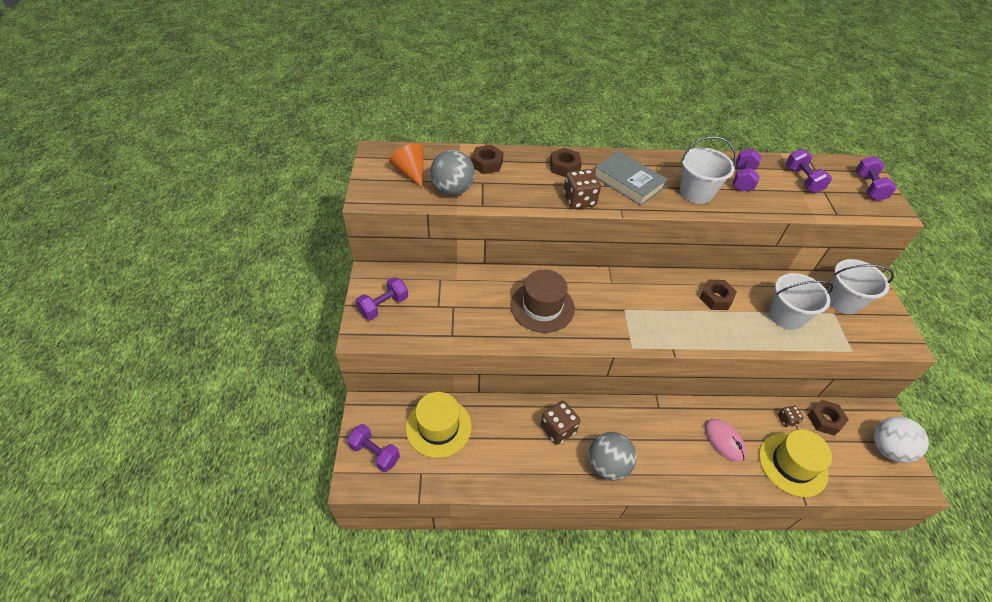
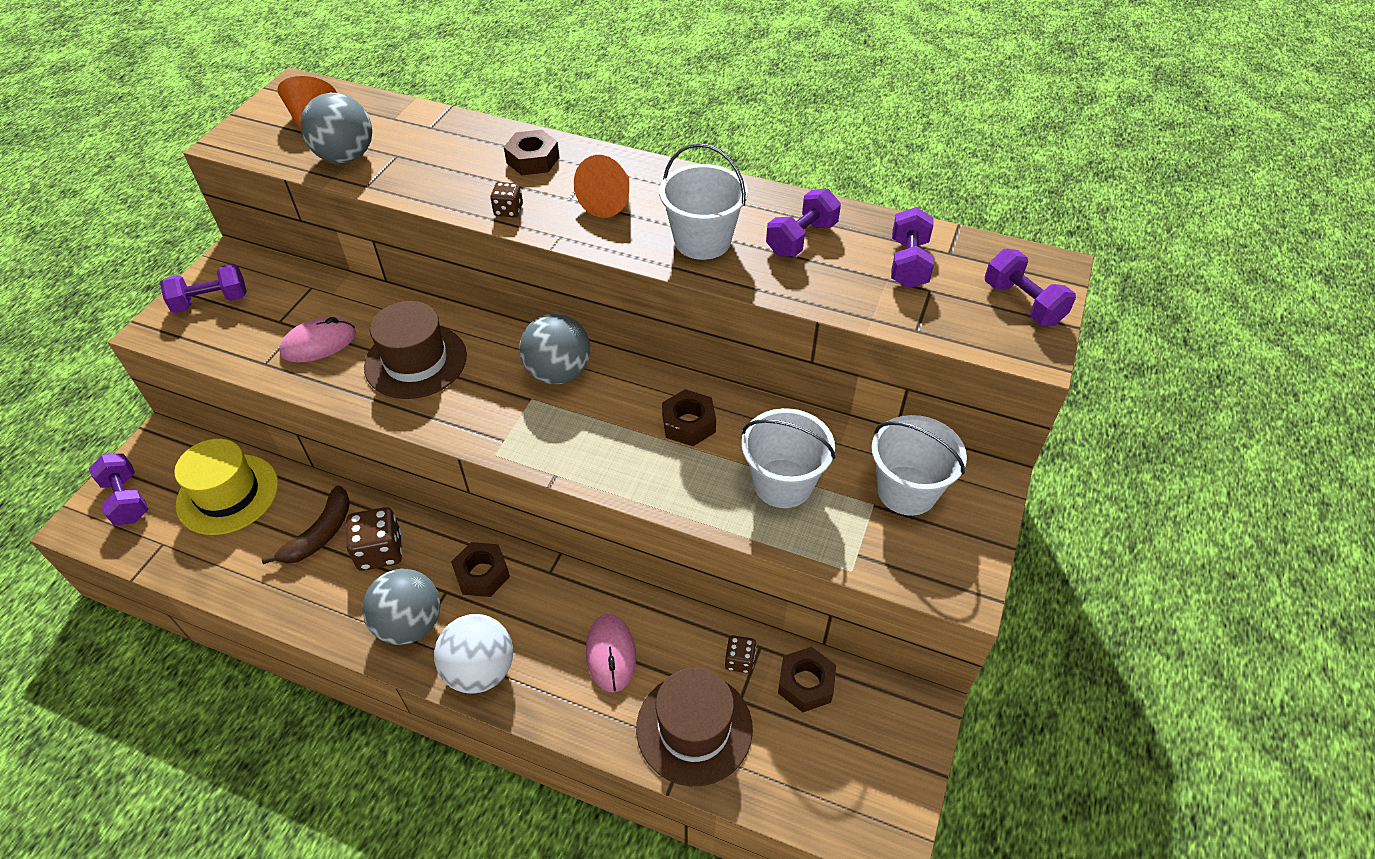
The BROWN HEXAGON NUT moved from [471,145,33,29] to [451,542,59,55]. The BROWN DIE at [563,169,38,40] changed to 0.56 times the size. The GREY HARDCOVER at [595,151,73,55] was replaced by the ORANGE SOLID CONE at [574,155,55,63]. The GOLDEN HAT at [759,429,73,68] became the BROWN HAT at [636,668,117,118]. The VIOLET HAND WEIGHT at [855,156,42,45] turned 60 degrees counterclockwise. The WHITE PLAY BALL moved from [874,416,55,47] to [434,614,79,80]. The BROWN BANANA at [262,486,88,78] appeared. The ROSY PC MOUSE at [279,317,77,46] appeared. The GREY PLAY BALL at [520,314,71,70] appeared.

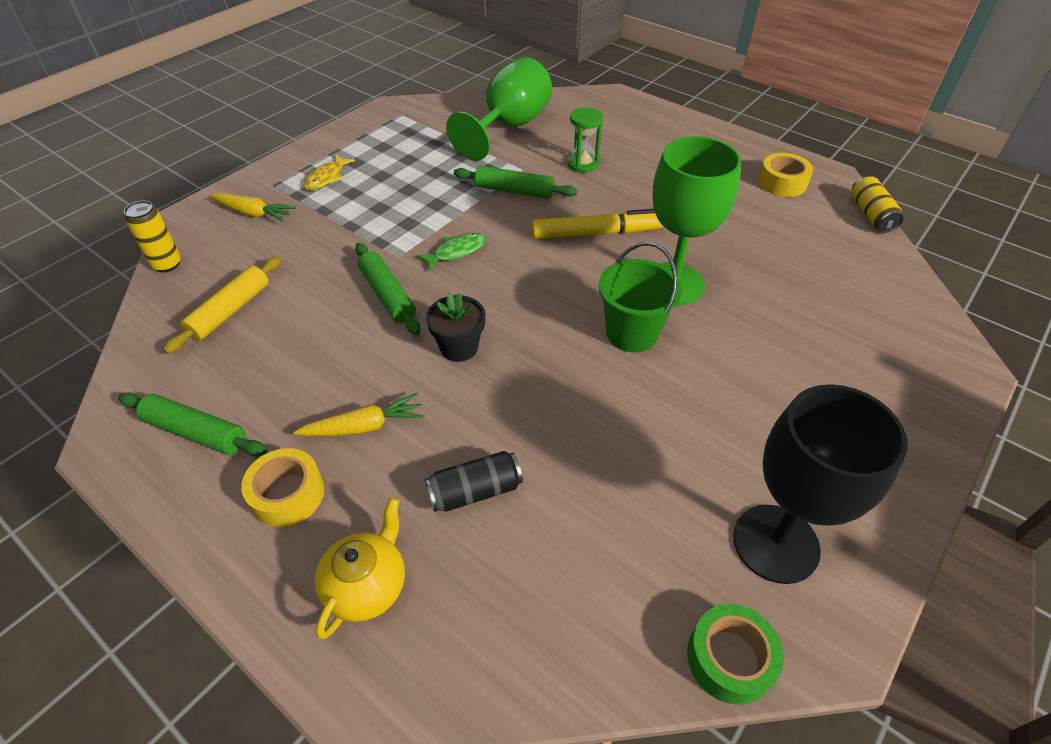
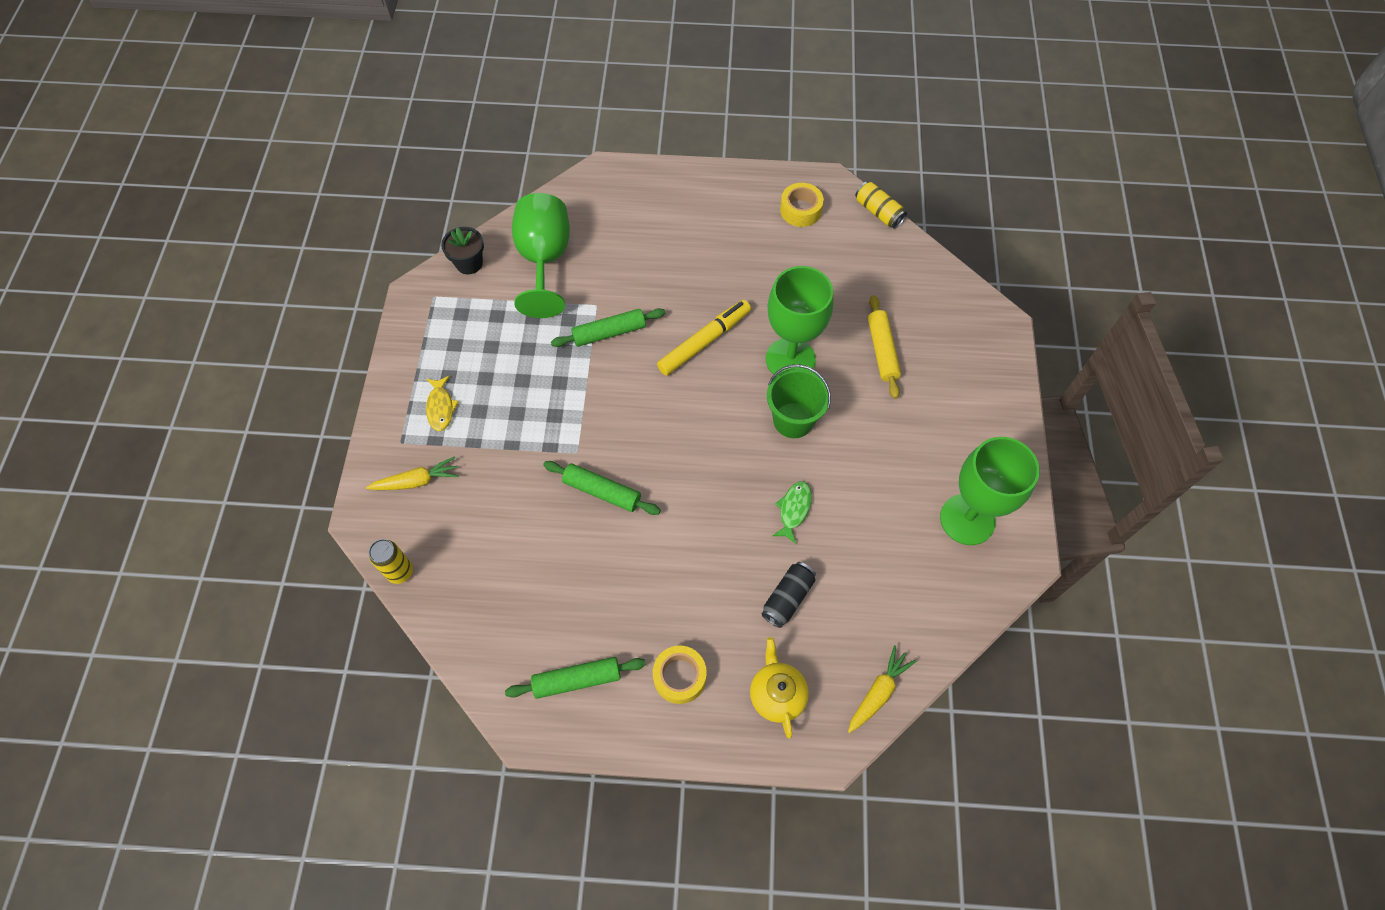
The GOLDEN DOUGH ROLLER moved from [163,256,119,98] to [868,295,33,104]. The GOLDEN TOY CARROT moved from [294,393,130,44] to [848,645,68,88]. The EMERALD TOY FISH moved from [416,233,70,38] to [772,481,40,63]. The JET-BLACK FLOWER POT moved from [426,293,60,69] to [441,227,43,47]. The EMERALD SAND TIMER at [567,107,36,66] disappeared. The EMERALD TAPE at [687,604,97,101] disappeared. The JET-BLACK CHALICE at [733,384,175,200] became the EMERALD CHALICE at [940,437,100,108].

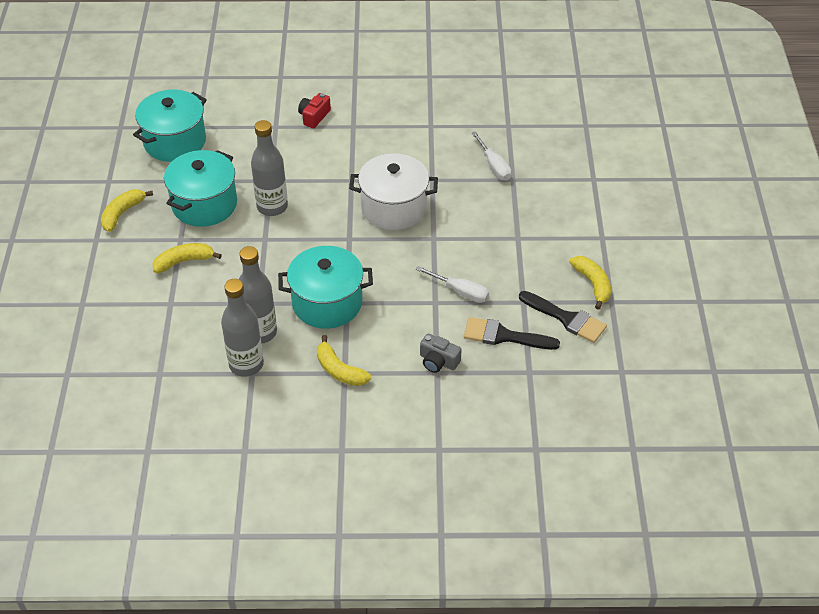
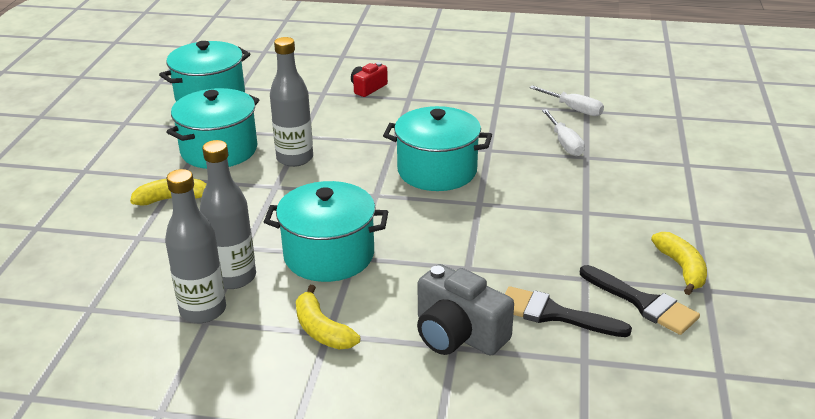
The GOLDEN BANANA at [101,189,52,43] disappeared. The WHITE POT at [349,153,89,77] became the TEAL POT at [383,106,109,85]. The WHITE HAND SCREWDRIVER moved from [415,266,74,37] to [529,85,75,31]. The GREY COMPACT CAMERA at [420,334,42,39] changed to 1.72 times the size.

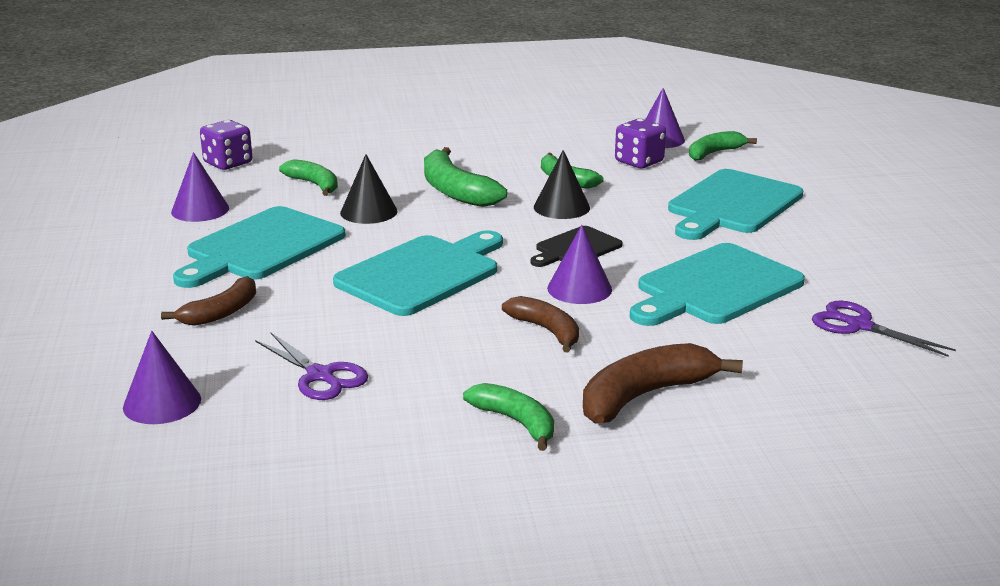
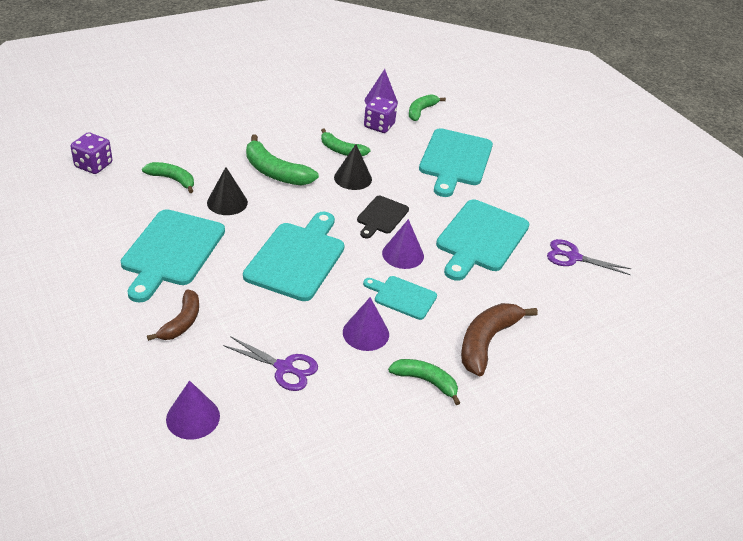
The VIOLET SOLID CONE moved from [171,152,58,70] to [343,297,46,54]. The BROWN BANANA at [502,296,77,56] was replaced by the TEAL CUTTING BOARD at [363,276,74,44].

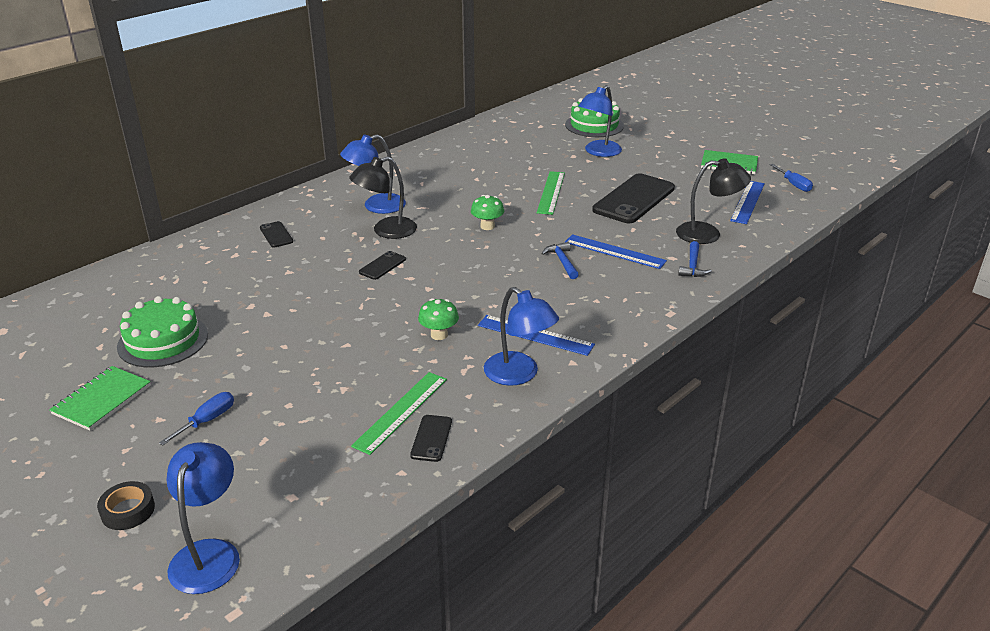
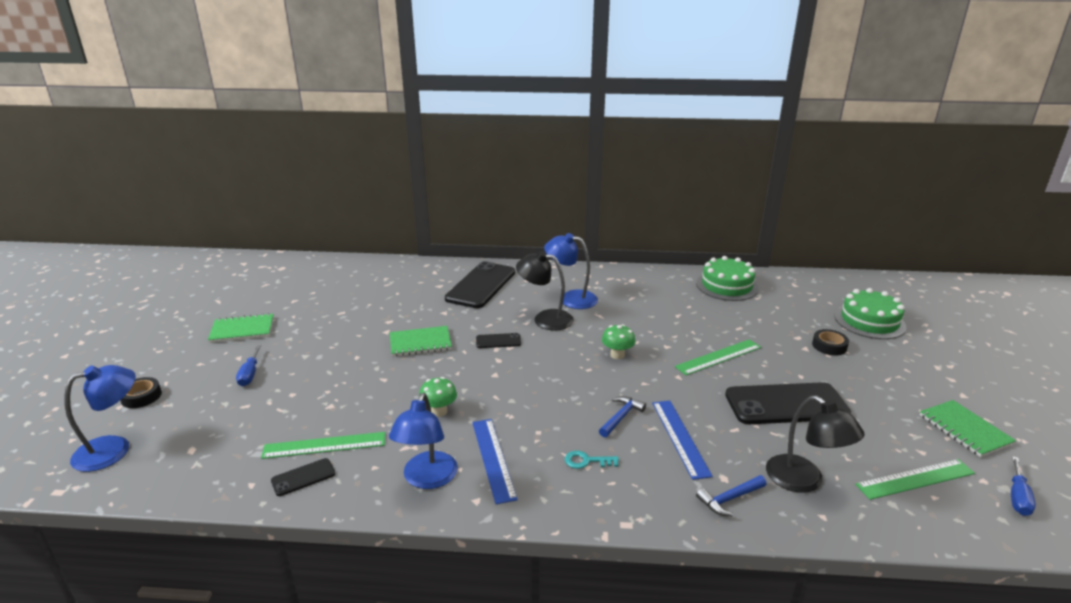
The EMERALD LAYER CAKE moved from [117,296,91,71] to [696,256,63,45]. The ROYAL BLUE HAND SCREWDRIVER at [159,392,75,54] turned 90 degrees clockwise. The JET-BLACK MOBILE PHONE at [260,221,33,26] changed to 2.21 times the size. The ROYAL BLUE LAMP at [578,85,44,72] was replaced by the JET-BLACK TAPE at [812,329,37,26]. The ROYAL BLUE RULER at [730,181,35,43] became the EMERALD RULER at [855,459,120,41]. The EMERALD NOTEBOOK at [390,326,62,31] appeared. The TEAL KEY at [565,451,54,18] appeared.

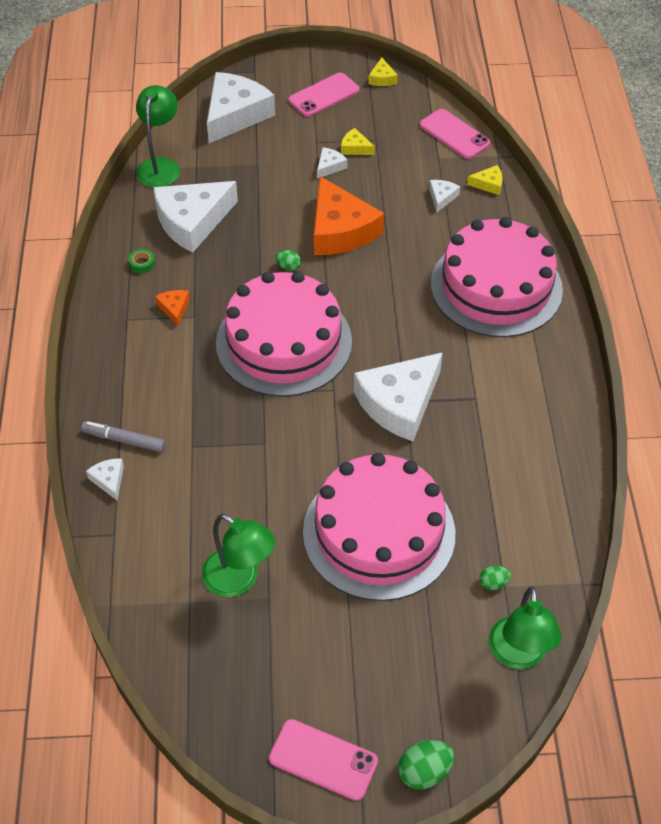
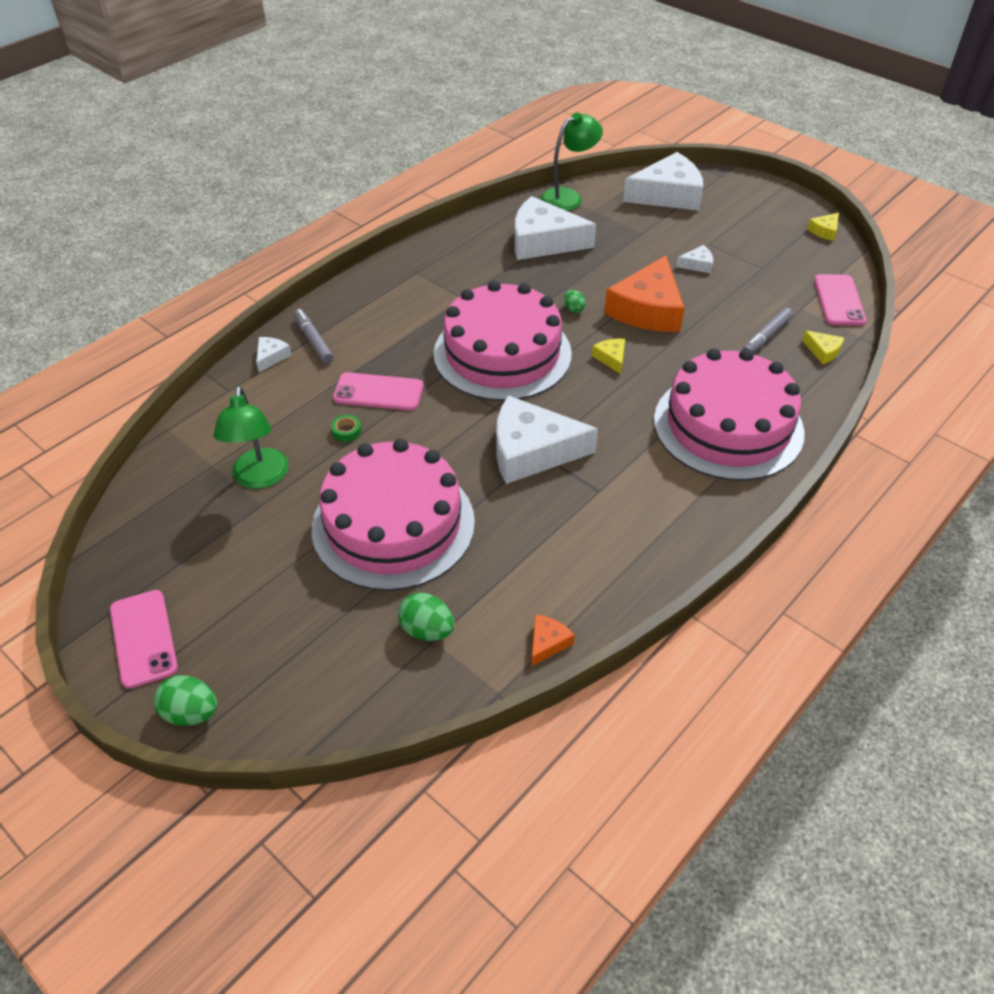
The EMERALD TAPE moved from [129,249,26,24] to [331,415,30,27]. The ORANGE PIECE OF CHEESE moved from [155,290,35,36] to [531,614,44,52]. The ROSY MOBILE PHONE moved from [289,72,71,45] to [333,372,91,39]. The GOLDEN PIECE OF CHEESE moved from [341,128,34,27] to [592,339,33,35]. The WHITE PIECE OF CHEESE at [429,180,31,32] was replaced by the GREY MARKER PEN at [742,308,51,45]. The EMERALD EGG at [479,566,32,24] changed to 1.67 times the size. The EMERALD LAMP at [489,587,73,82] disappeared.

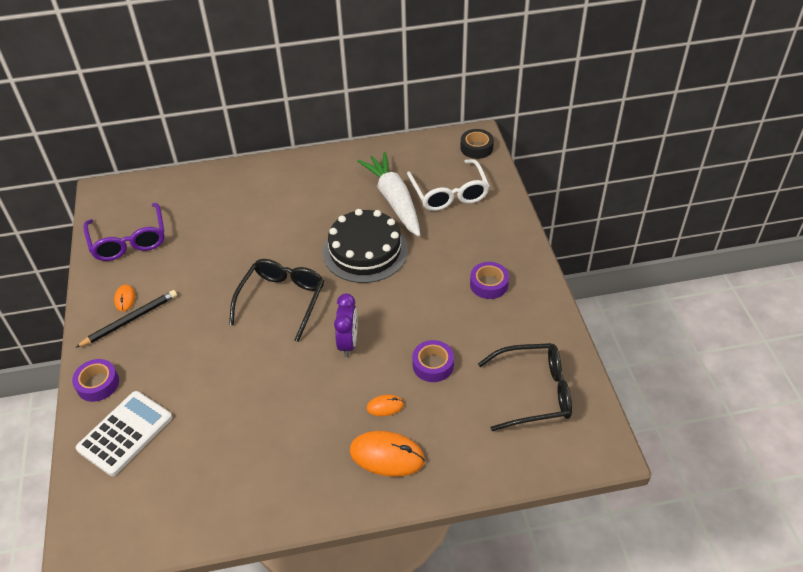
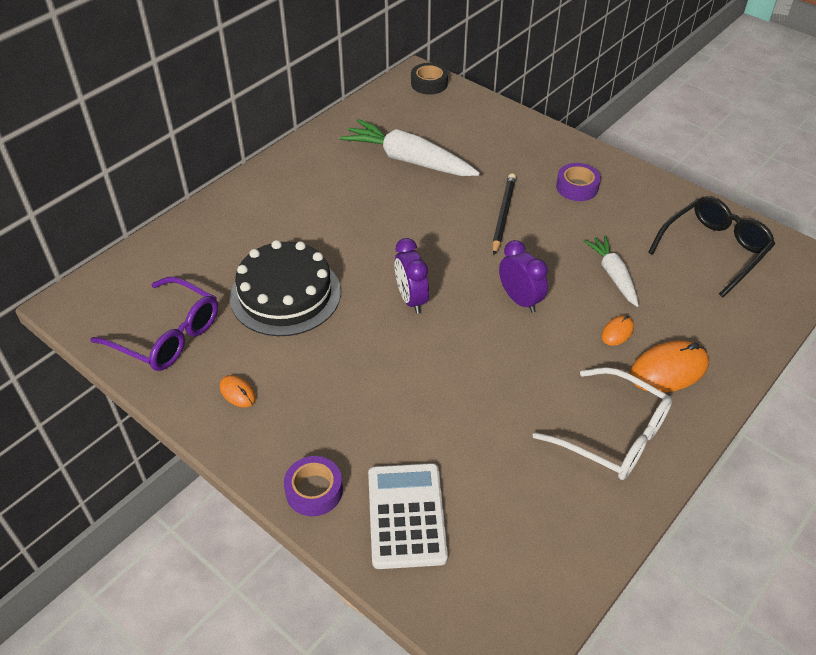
The JET-BLACK LEAD PENCIL moved from [75,290,102,58] to [492,173,24,82]. The JET-BLACK SPECTACLES at [229,259,95,83] was replaced by the VIOLET CLOCK at [395,238,34,76]. The JET-BLACK LAYER CAKE moved from [323,209,85,74] to [230,240,111,96]. The WHITE SPECTACLES moved from [407,159,83,52] to [533,367,139,113]. The VIOLET TAPE at [412,340,42,42] was replaced by the WHITE TOY CARROT at [584,235,55,72].

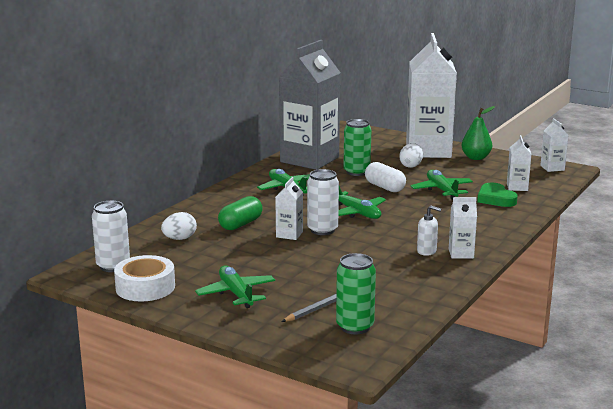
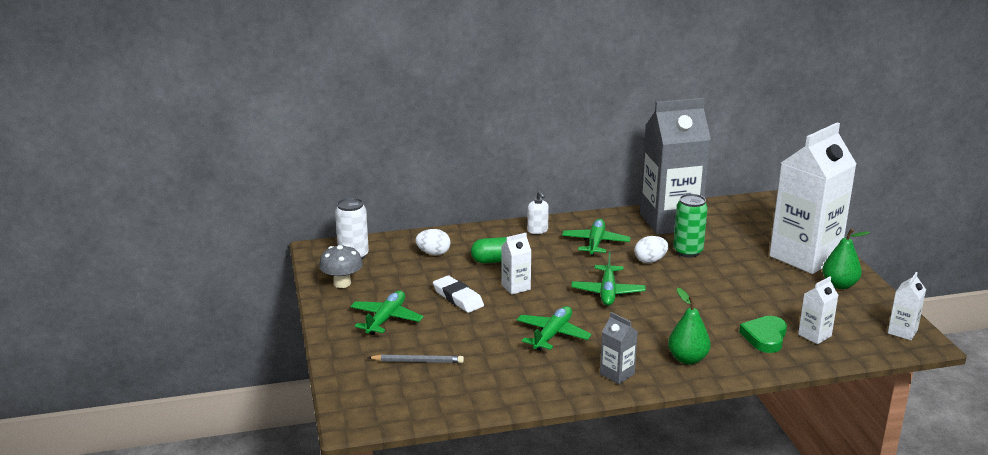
The WHITE TAPE at [114,255,61,46] was replaced by the GREY TOADSTOOL at [319,245,44,43]. The WHITE TIN at [307,169,32,66] disappeared. The EMERALD TIN at [336,253,40,81] disappeared. The WHITE PILL SHAPE at [365,162,41,30] disappeared. The WHITE EGG moved from [399,143,24,25] to [634,236,34,27]. The EMERALD PLANE moved from [411,170,62,30] to [516,306,76,45]. The WHITE SOAP PUMP moved from [417,206,24,50] to [527,191,22,43]. The WHITE CARTON at [449,197,28,62] became the GREY CARTON at [600,312,38,72]. The WHITE ERASER at [433,276,51,37] appeared. The EMERALD PEAR at [668,288,43,77] appeared.

